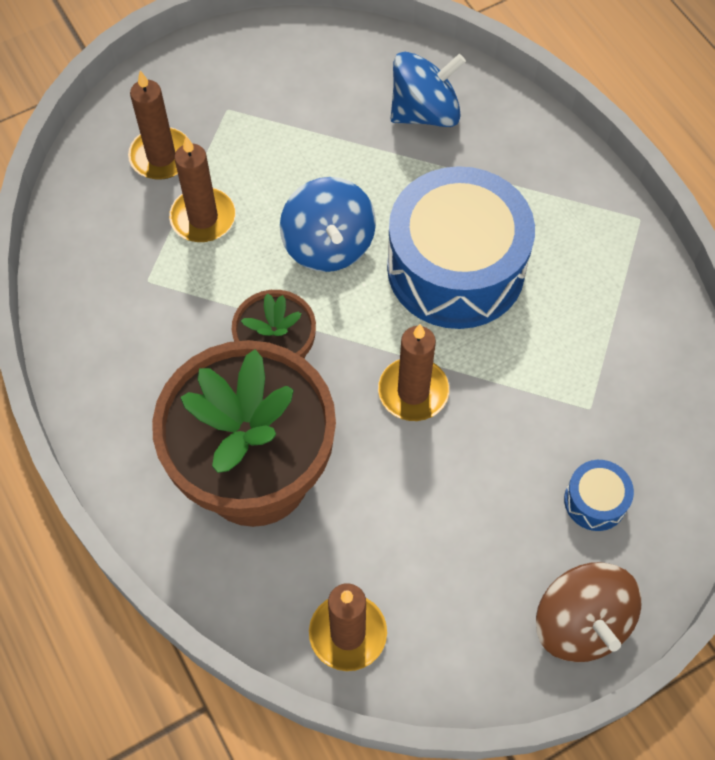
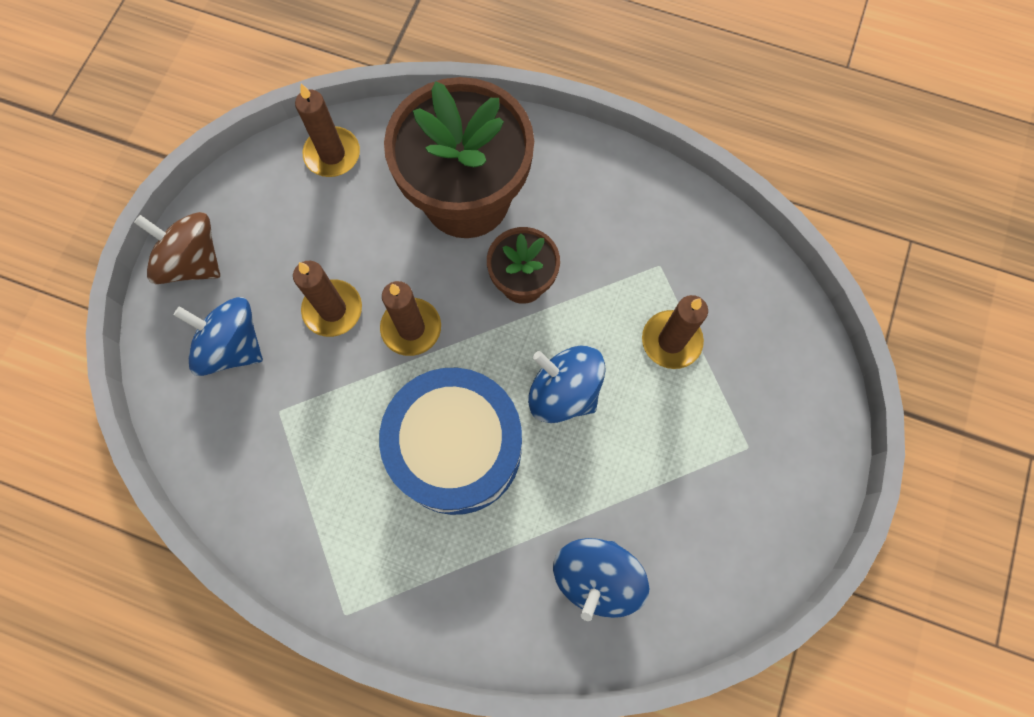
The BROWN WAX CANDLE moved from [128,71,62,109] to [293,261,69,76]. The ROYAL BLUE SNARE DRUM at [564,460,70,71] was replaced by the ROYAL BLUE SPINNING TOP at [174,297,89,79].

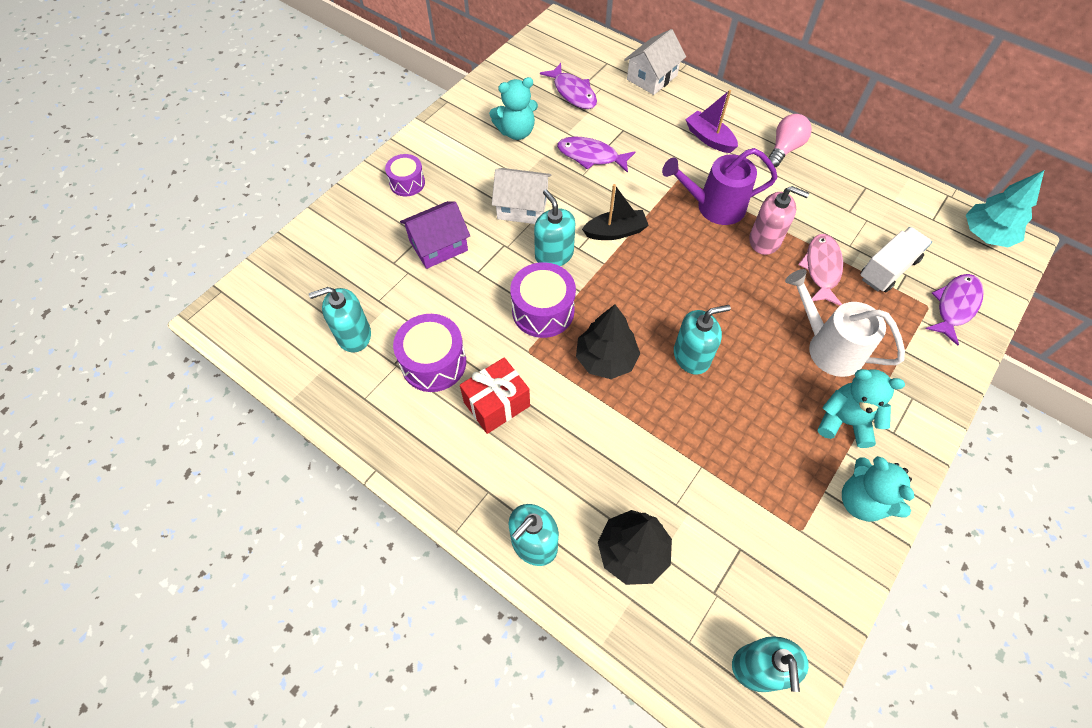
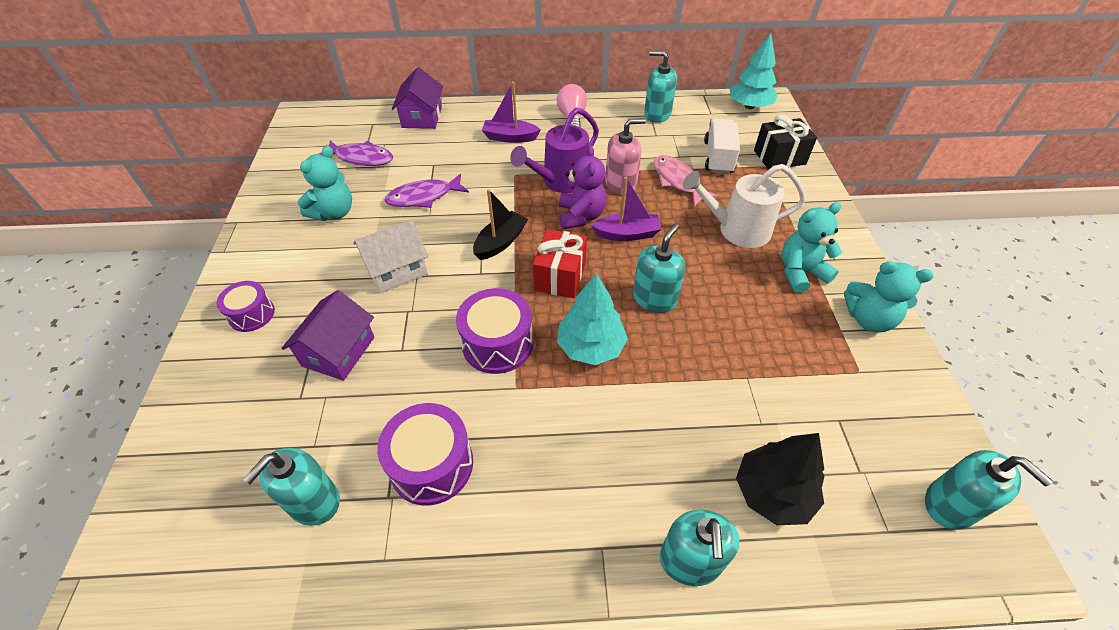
The SCARLET WRAPPED GIFT moved from [460,357,70,77] to [533,229,54,69]. The TEAL SOAP PUMP moved from [534,189,42,77] to [644,51,33,72]. The JET-BLACK TOY TREE at [576,305,64,74] became the TEAL TOY TREE at [557,273,71,92]. The WHITE COTTAGE at [624,29,62,66] became the VIOLET COTTAGE at [392,67,51,62]. The VIOLET TOY FISH at [925,274,59,72] was replaced by the JET-BLACK WRAPPED GIFT at [754,115,63,55]. The VIOLET TEDDY BEAR at [559,145,48,84] appeared. The VIOLET BOAT at [591,177,70,64] appeared.

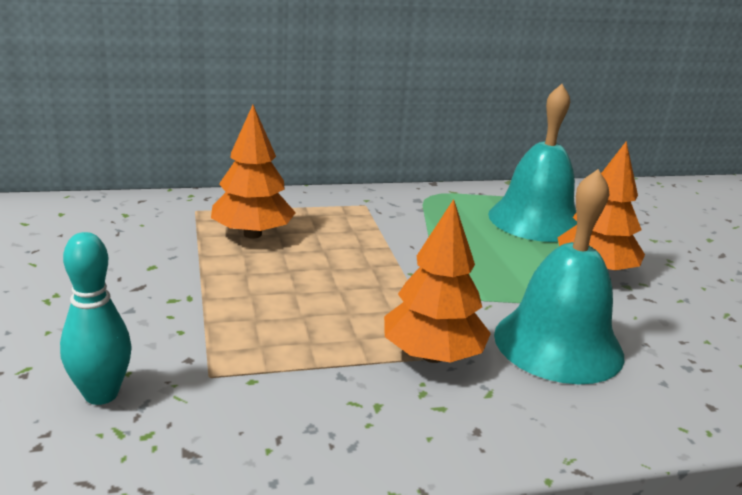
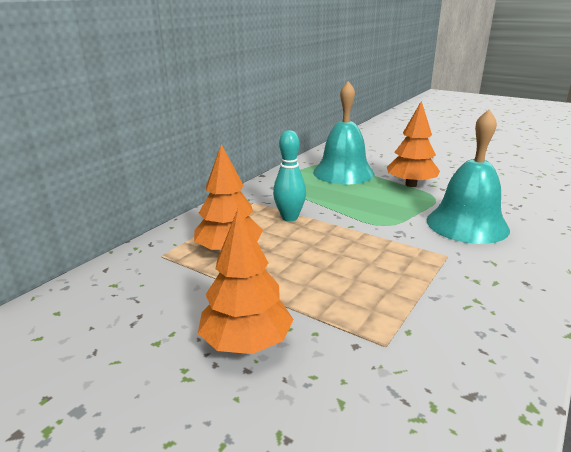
The TEAL SKITTLE moved from [60,232,72,173] to [273,130,33,92]. The ORANGE TOY TREE moved from [384,199,107,164] to [198,208,96,146].

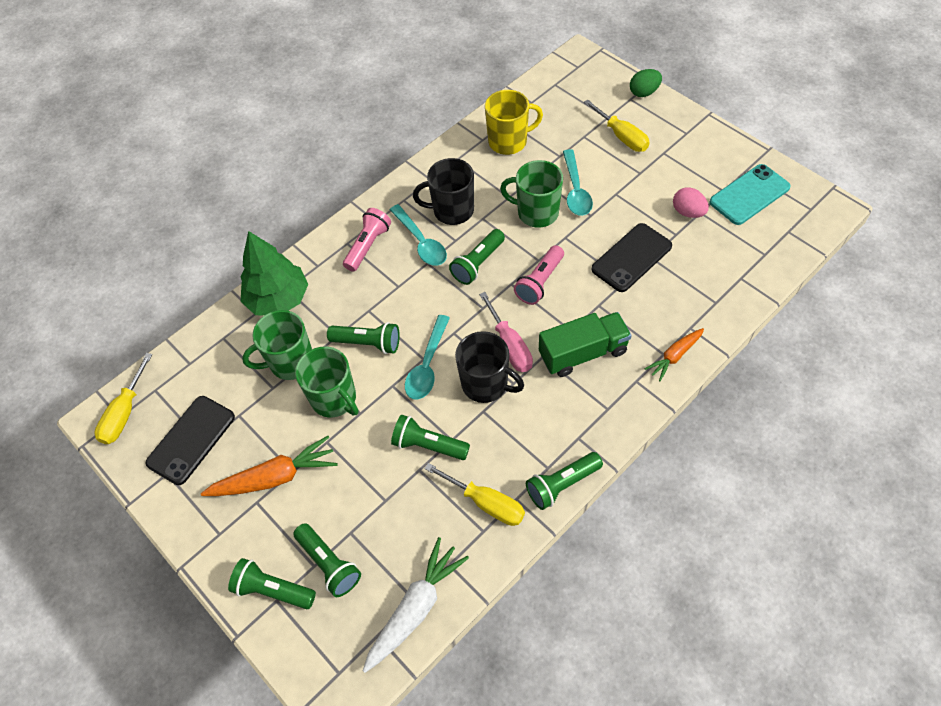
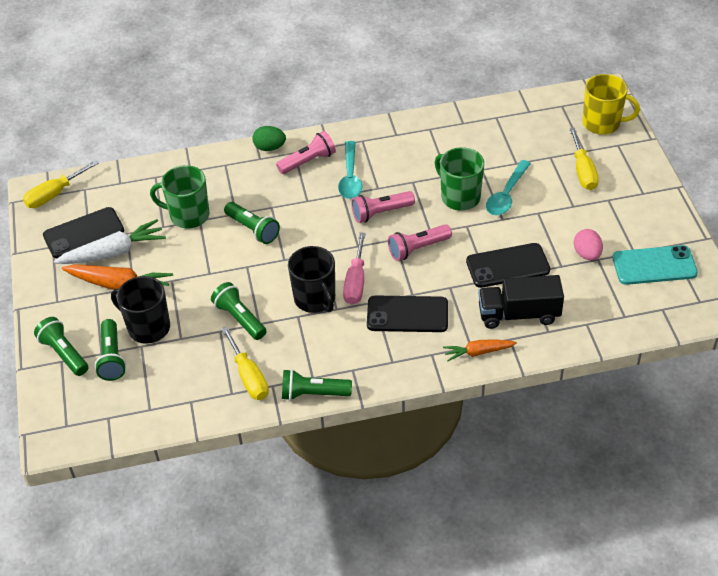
The EMERALD TOY TREE at [240,231,68,85] disappeared. The EMERALD TEA MUG at [295,347,64,71] disappeared. The WHITE TOY CARROT moved from [363,537,106,136] to [54,219,112,45]. The TEAL SPOON at [405,315,45,84] disappeared. The JET-BLACK TEA MUG moved from [413,158,61,67] to [111,276,59,68]. The EMERALD FLASHLIGHT at [449,229,56,56] became the ROSY FLASHLIGHT at [351,191,64,32]. The GOLDEN TEA MUG moved from [485,90,58,65] to [583,74,57,61]. The EMERALD TOY TRUCK at [539,312,93,65] was replaced by the JET-BLACK MOBILE PHONE at [367,295,81,37]. The EMERALD EGG moved from [630,69,32,28] to [252,126,34,25]. The JET-BLACK TOY TRUCK at [478,275,86,54] appeared.

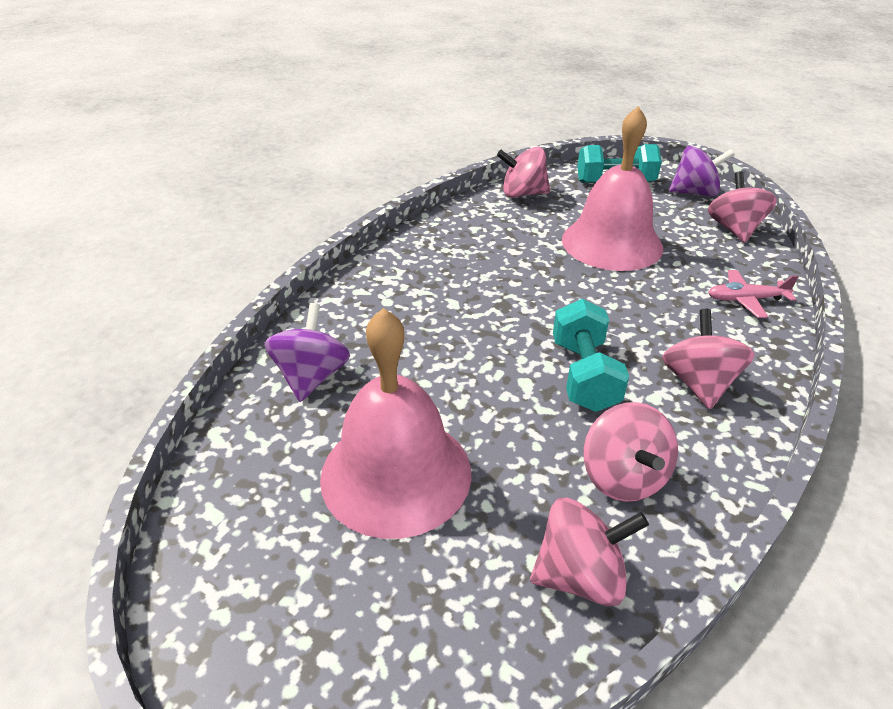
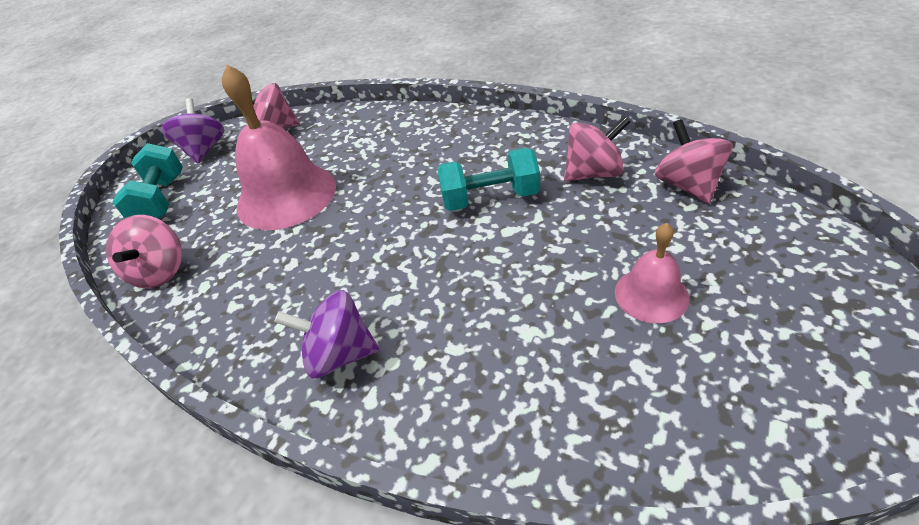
The VIOLET SPINNING TOP moved from [265,303,85,99] to [274,290,105,89]. The ROSY SCHOOL BELL at [320,308,151,231] changed to 0.52 times the size. The ROSY SPINNING TOP at [662,309,93,100] disappeared. The ROSY PLANE at [708,270,91,48] disappeared.

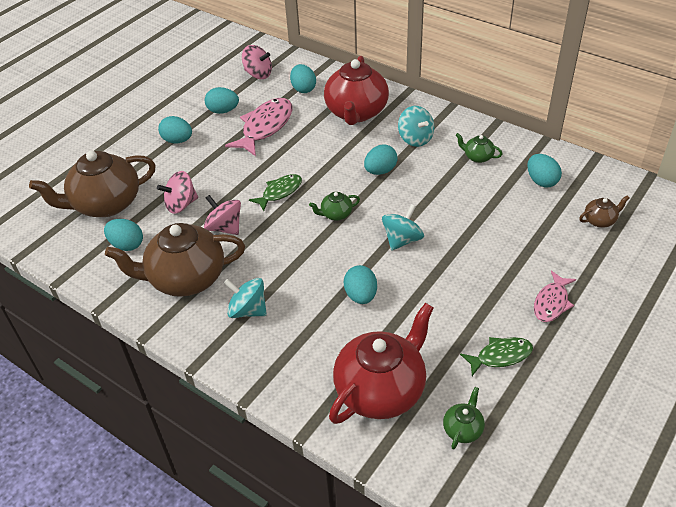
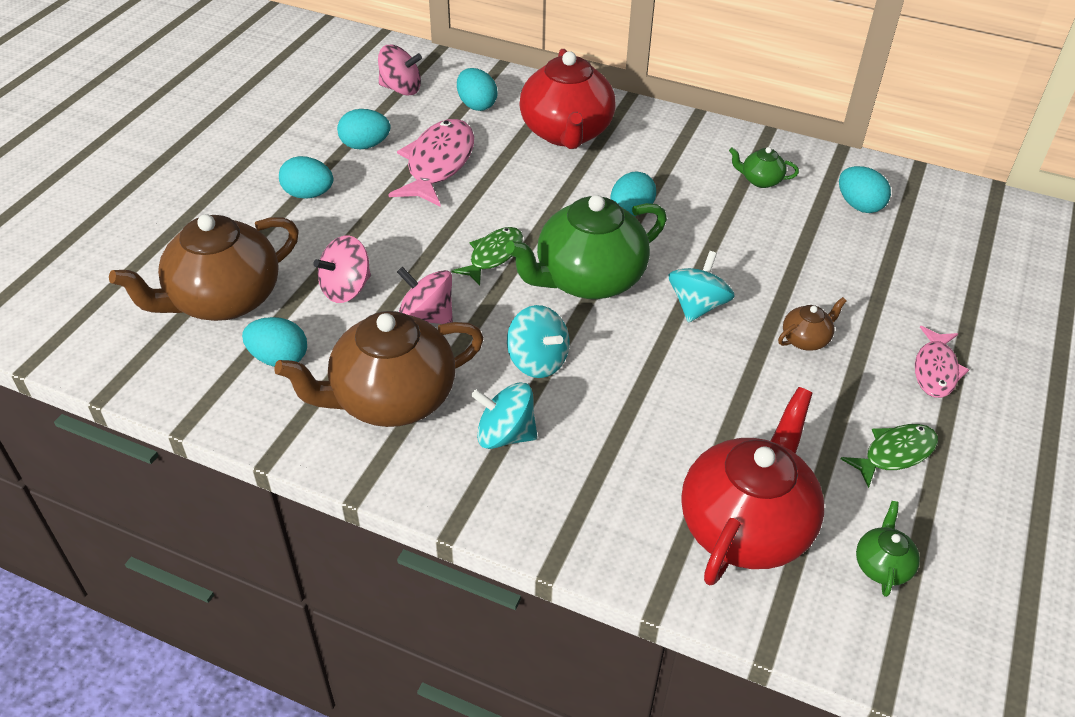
The EMERALD TEAPOT at [309,192,51,29] changed to 2.32 times the size. The TEAL EGG at [344,265,33,39] disappeared. The TEAL SPINNING TOP moved from [398,106,36,41] to [507,305,62,73]. The BROWN TEAPOT moved from [579,195,50,33] to [778,297,69,54].

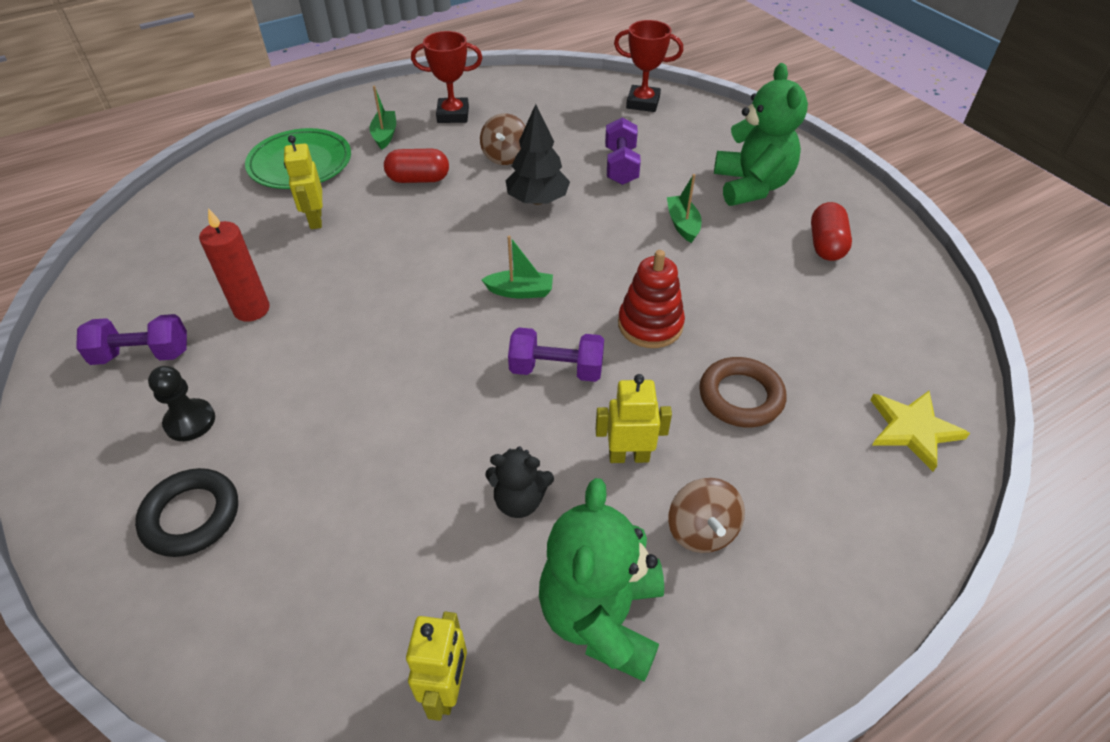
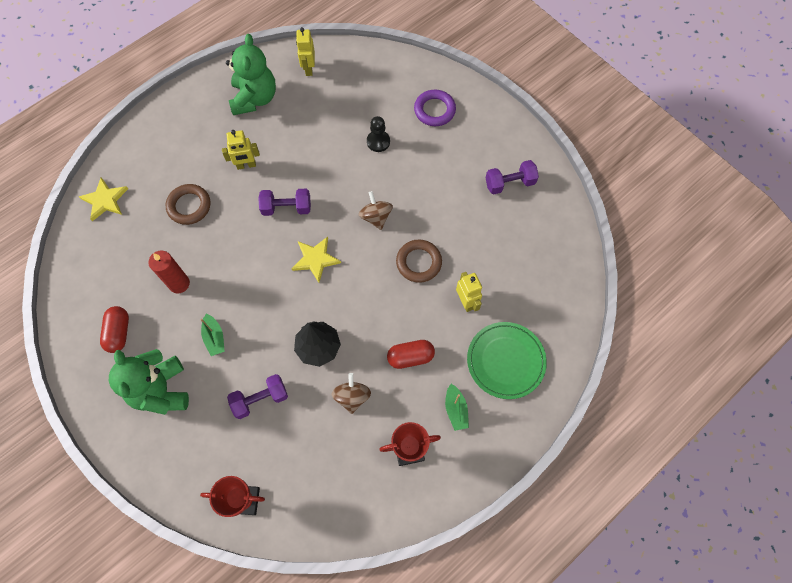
The JET-BLACK RING at [135,468,103,89] became the VIOLET RING at [414,90,42,36]. The JET-BLACK GAME PAWN moved from [148,366,67,75] to [367,116,23,36]. The SCARLET WAX CANDLE moved from [199,208,71,114] to [148,251,42,42]. The EMERALD BOAT at [481,236,72,62] was replaced by the GOLDEN STAR at [292,237,49,46]. The JET-BLACK TEDDY BEAR at [485,447,69,71] disappeared. The VIOLET HAND WEIGHT at [605,117,36,68] turned 75 degrees clockwise. The SCARLET STACKING RINGS at [618,250,67,98] disappeared. The BROWN SPINNING TOP moved from [668,478,77,75] to [359,191,34,39]. The BROWN RING at [396,240,46,43] appeared.

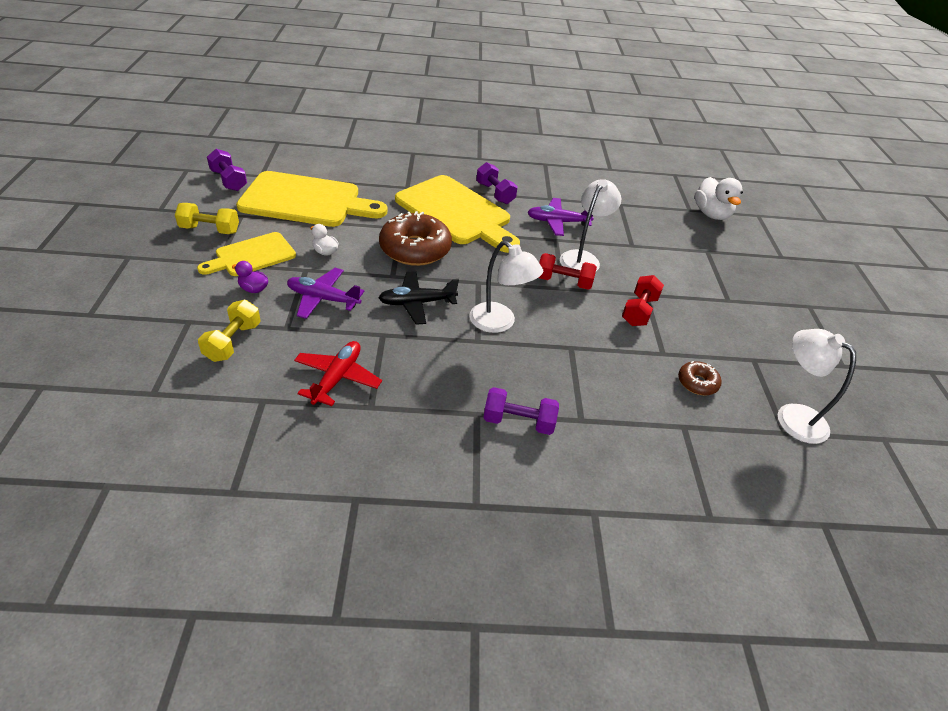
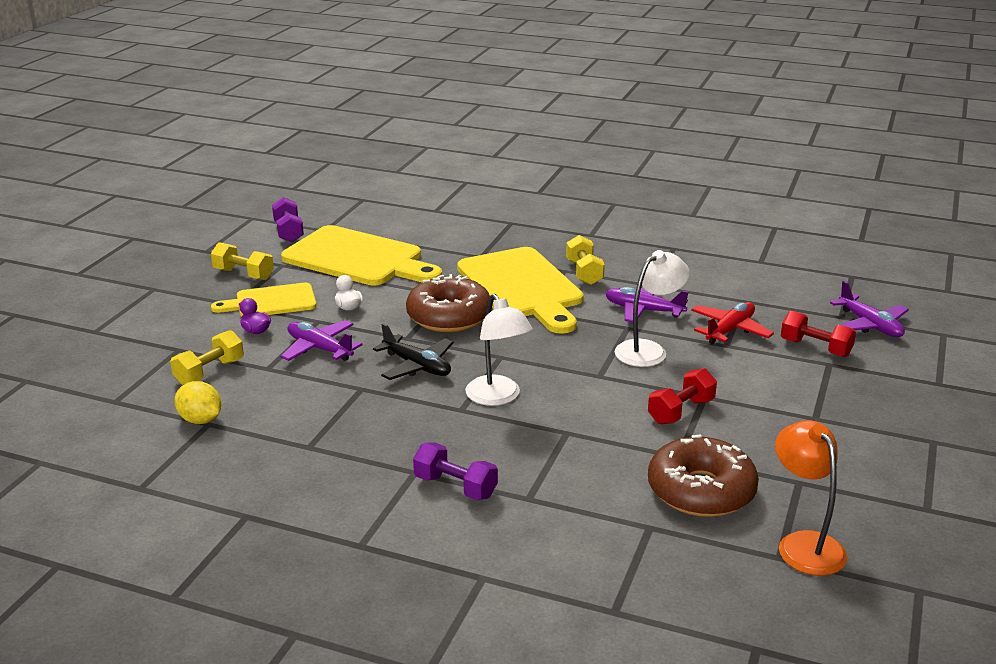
The SCARLET PLANE moved from [294,341,88,65] to [691,302,83,42]. The JET-BLACK PLANE at [379,271,80,54] turned 150 degrees counterclockwise. The VIOLET HAND WEIGHT at [476,162,42,42] became the GOLDEN HAND WEIGHT at [566,235,39,50]. The SCARLET HAND WEIGHT moved from [538,253,59,37] to [781,311,75,46]. The BROWN GLAZED DONUT at [678,361,44,34] changed to 2.05 times the size. The WHITE RUBBER DUCK at [694,177,49,43] was replaced by the VIOLET PLANE at [830,281,79,56]. The WHITE LAMP at [778,329,78,115] became the ORANGE LAMP at [775,420,72,156]. The GOLDEN CITRUS FRUIT at [175,381,46,43] appeared.

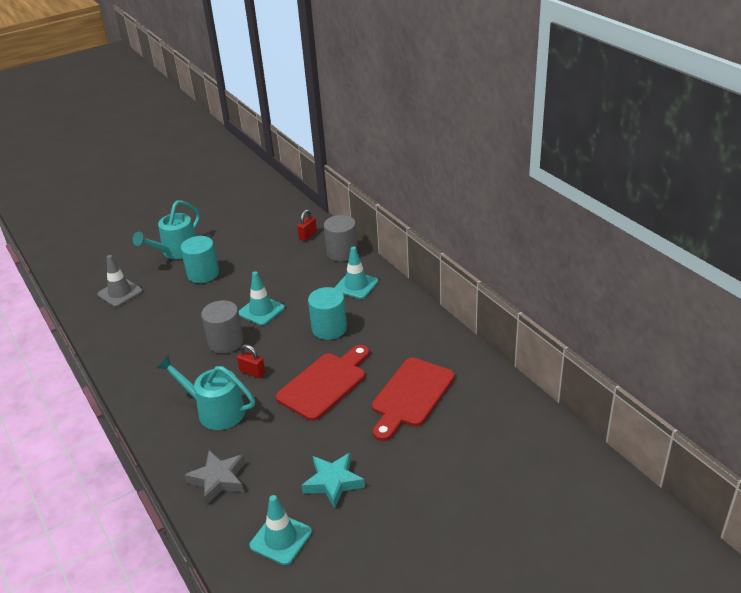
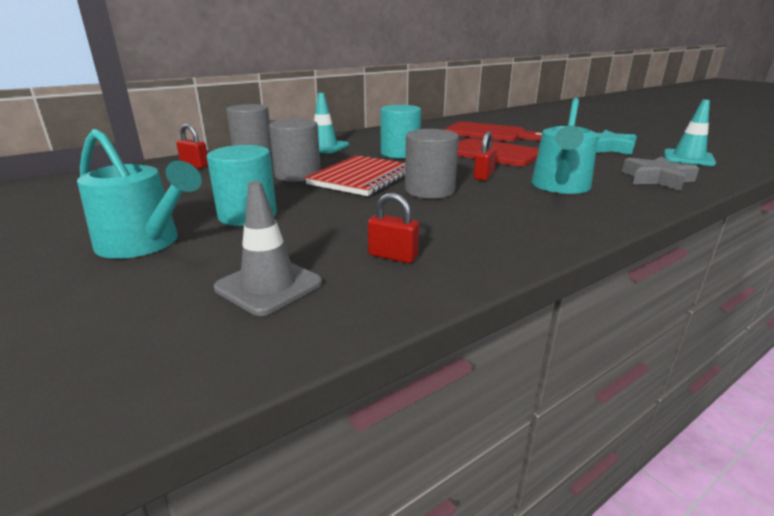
The TEAL SAFETY CONE at [238,271,47,54] was replaced by the SCARLET NOTEBOOK at [305,155,100,41]. The GREY CYLINDER at [269,119,52,63] appeared. The SCARLET SMALL LOCK at [368,193,51,70] appeared.

